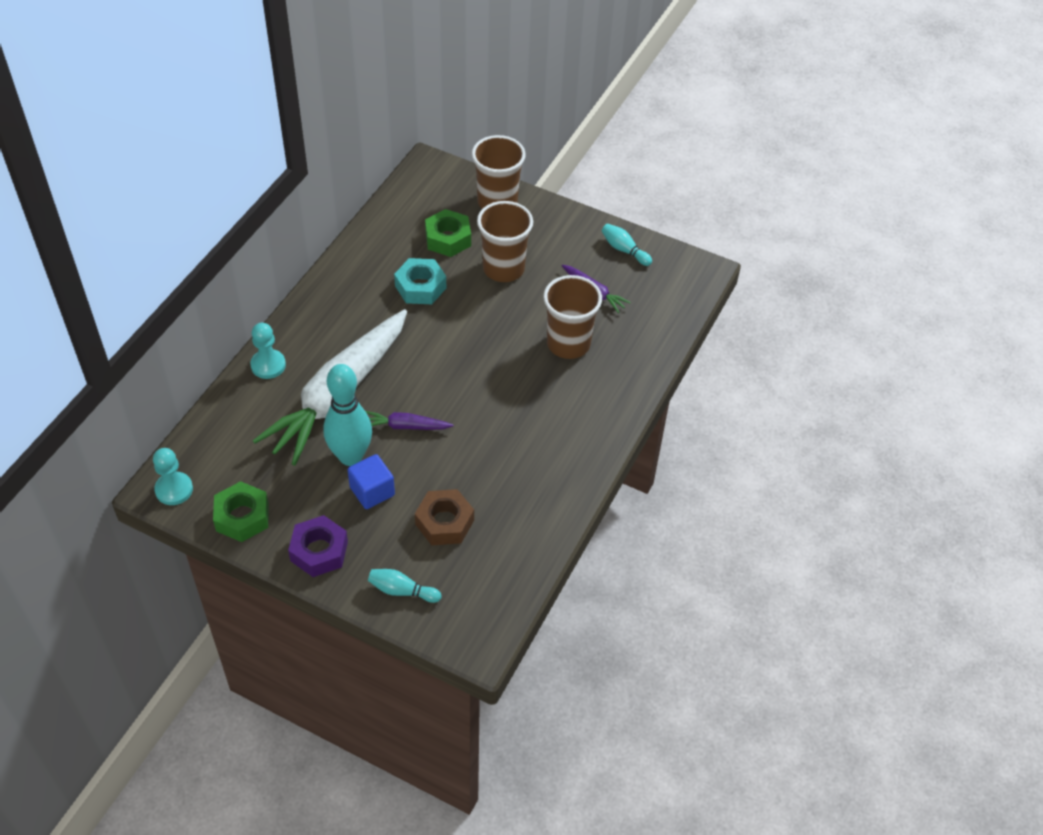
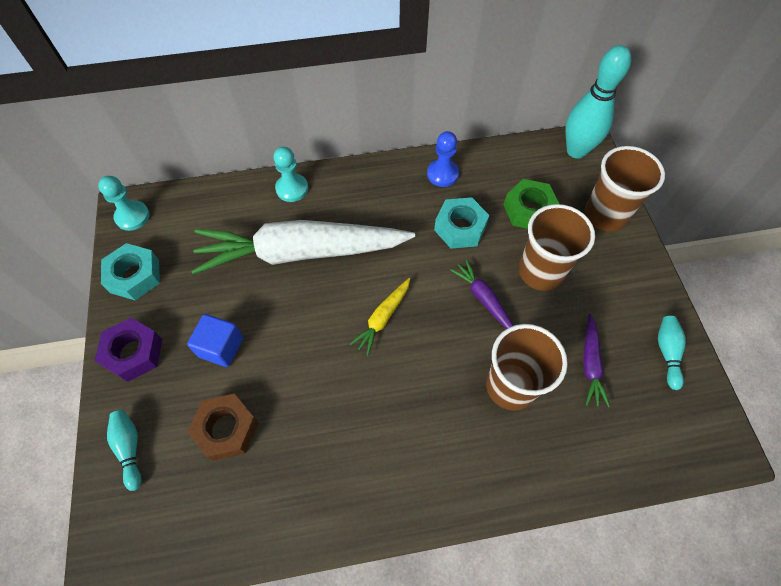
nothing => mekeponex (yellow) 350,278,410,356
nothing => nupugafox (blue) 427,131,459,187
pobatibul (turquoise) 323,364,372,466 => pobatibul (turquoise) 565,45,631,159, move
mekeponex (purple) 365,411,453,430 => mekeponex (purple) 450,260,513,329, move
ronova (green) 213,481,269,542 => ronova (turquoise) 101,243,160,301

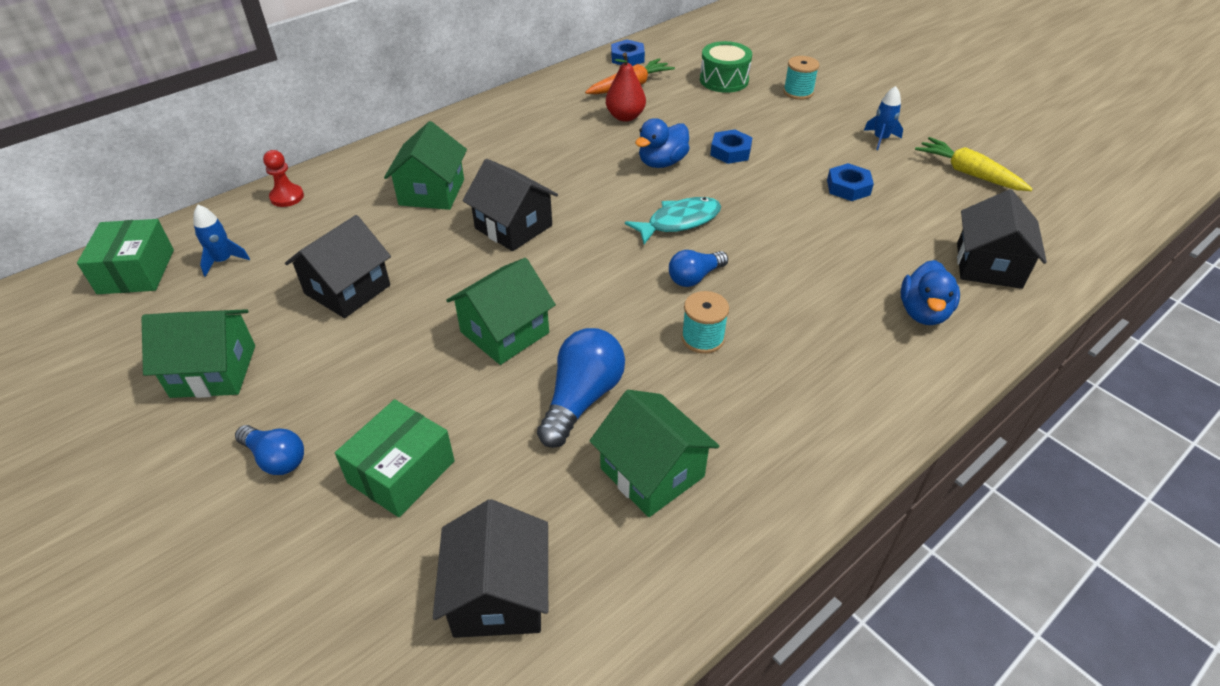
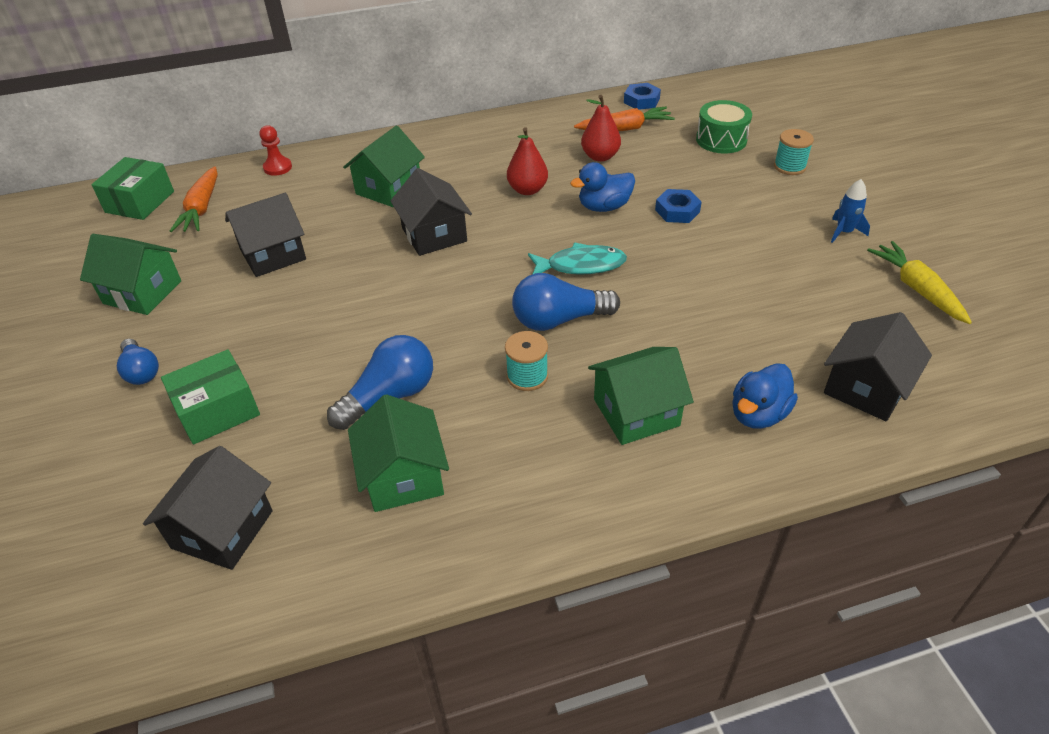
ronova (blue) 827,163,874,201 => nothing
nothing => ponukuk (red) 507,127,548,195
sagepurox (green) 446,258,556,365 => sagepurox (green) 588,347,694,445, move
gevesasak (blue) 193,205,250,277 => mekeponex (orange) 170,166,217,232
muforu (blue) 669,250,728,287 => muforu (blue) 512,273,620,331, x1.59

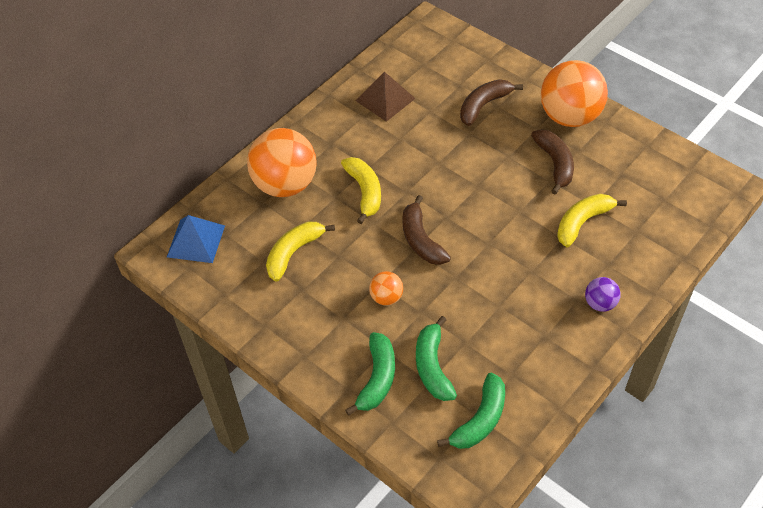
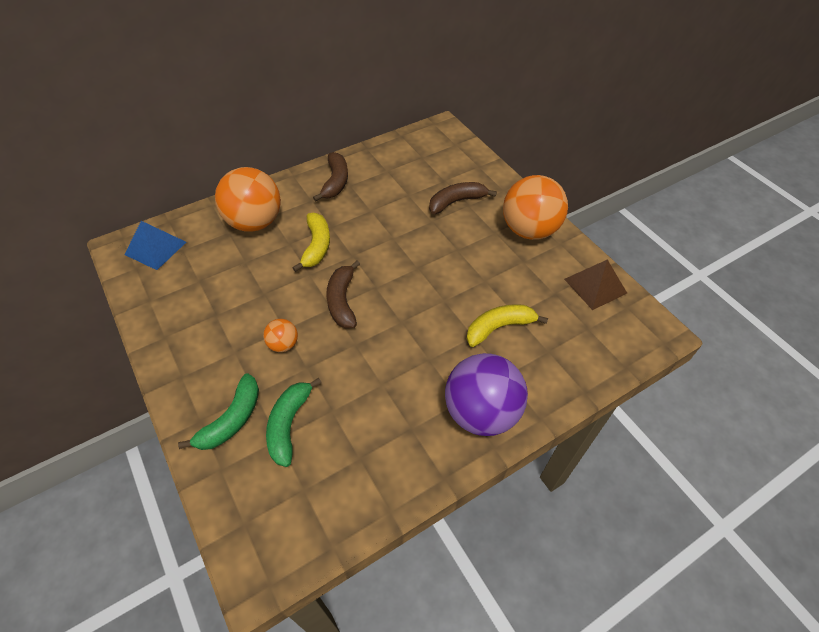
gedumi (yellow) 266,222,335,282 => nothing
gedumi (green) 437,373,505,449 => nothing
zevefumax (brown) 356,72,416,122 => zevefumax (brown) 564,260,627,310, move
gedumi (brown) 531,129,574,195 => gedumi (brown) 313,152,348,202, move
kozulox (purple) 585,277,620,312 => kozulox (purple) 445,353,528,436, x2.17

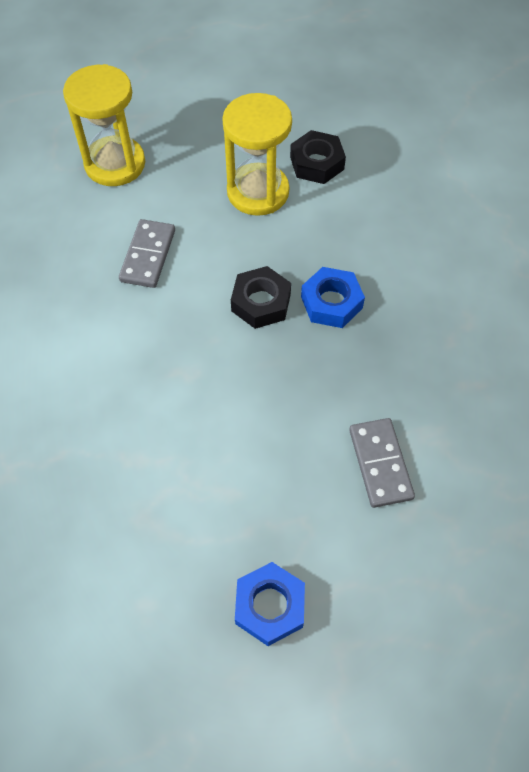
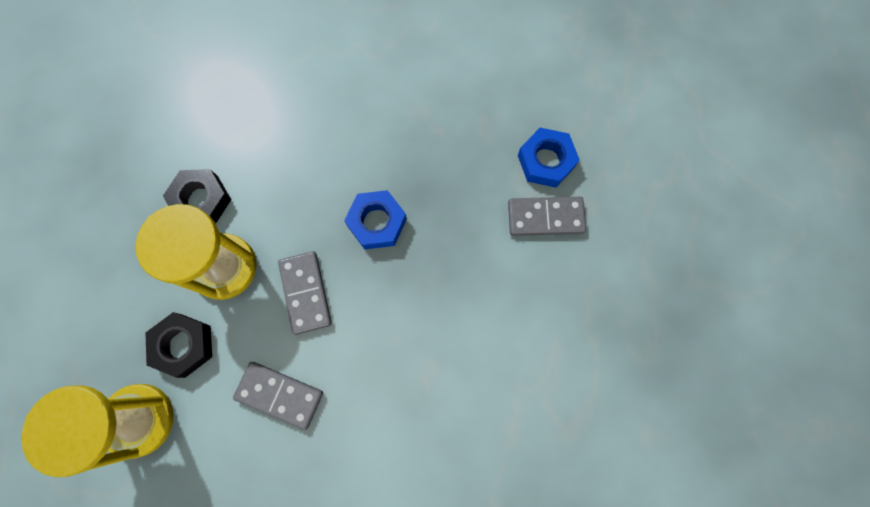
nothing => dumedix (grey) 278,251,332,335
ronova (black) 231,266,291,329 => ronova (black) 145,312,212,378, move
ronova (blue) 235,562,305,646 => ronova (blue) 518,128,580,188, move

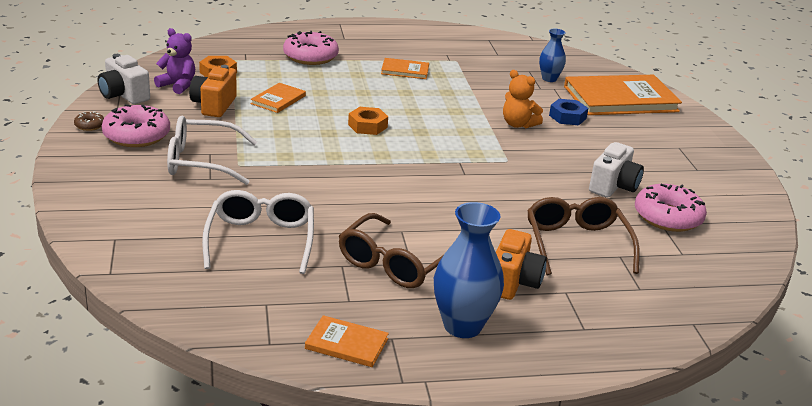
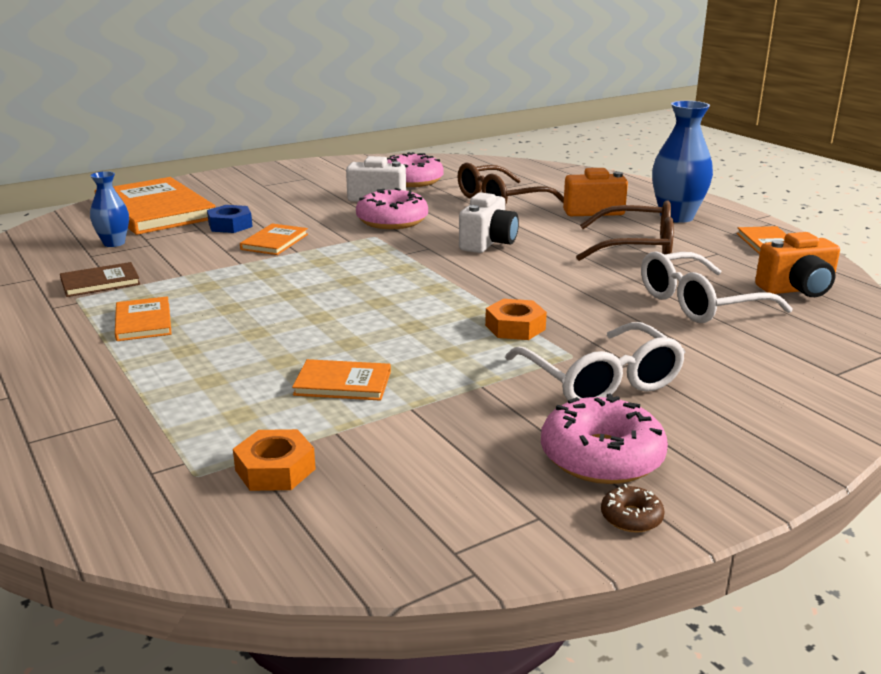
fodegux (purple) 154,28,195,94 => nothing
nothing => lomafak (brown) 60,262,140,297
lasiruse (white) 98,54,150,104 => lasiruse (white) 459,192,519,253, move
lasiruse (orange) 189,65,237,117 => lasiruse (orange) 755,232,840,297, move
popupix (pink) 283,31,339,65 => popupix (pink) 356,188,428,229, move
ronova (orange) 348,107,388,135 => ronova (orange) 485,299,547,340, move
fodegux (orange) 503,70,543,128 => lomafak (orange) 240,223,308,255

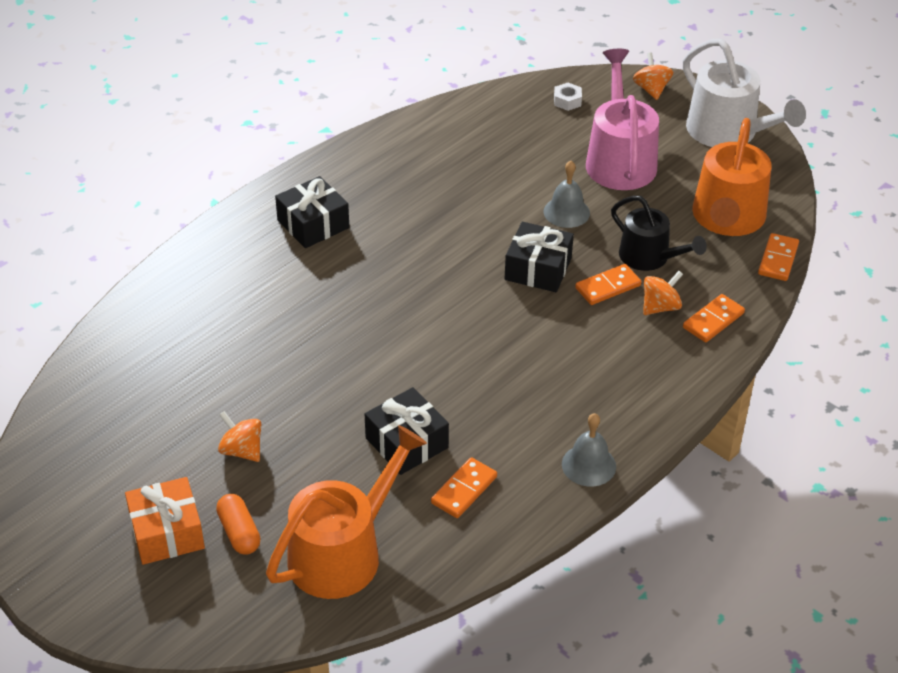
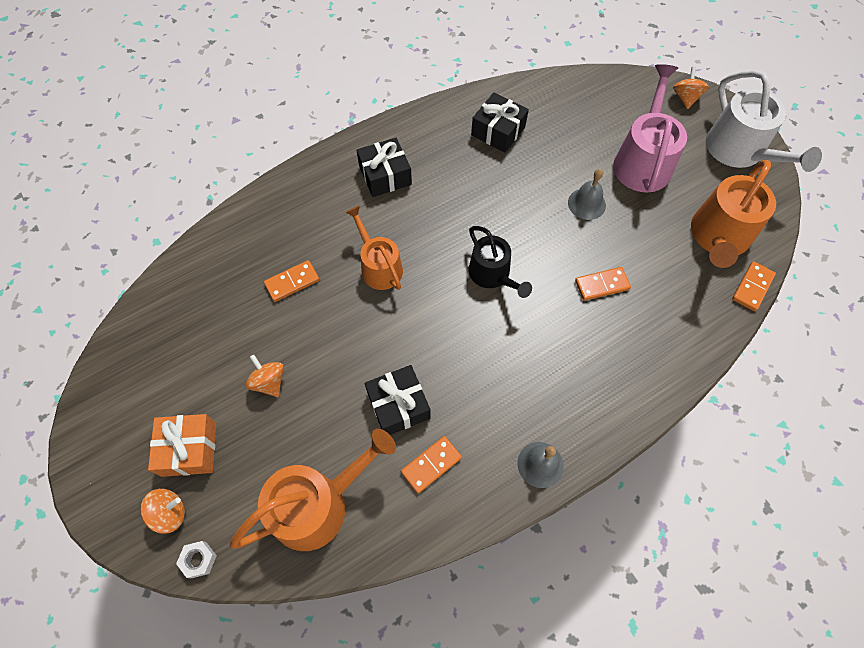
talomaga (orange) 216,494,261,555 => nothing
nothing => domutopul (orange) 345,206,403,290
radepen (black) 505,222,574,292 => radepen (black) 471,92,529,153, move
ronova (white) 554,83,582,111 => ronova (white) 176,541,217,578, move
domutopul (black) 611,196,707,271 => domutopul (black) 469,226,532,298, move
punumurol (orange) 643,271,683,315 => punumurol (orange) 140,489,185,534, move
dumedix (orange) 683,294,745,342 => dumedix (orange) 264,260,319,302, move

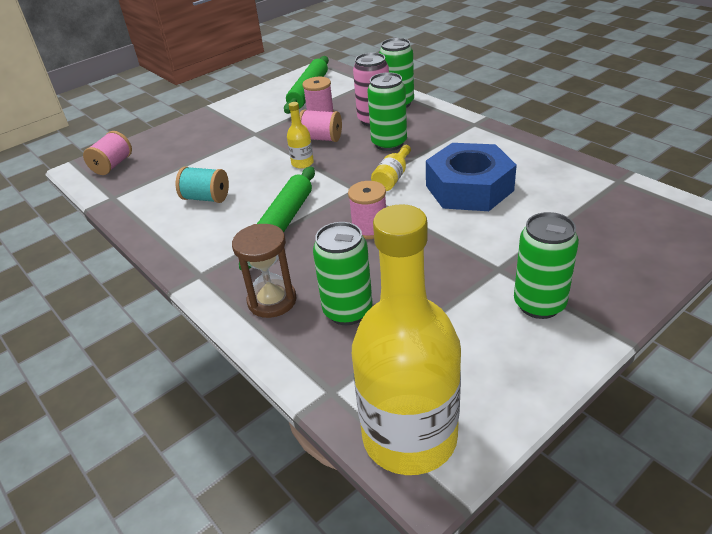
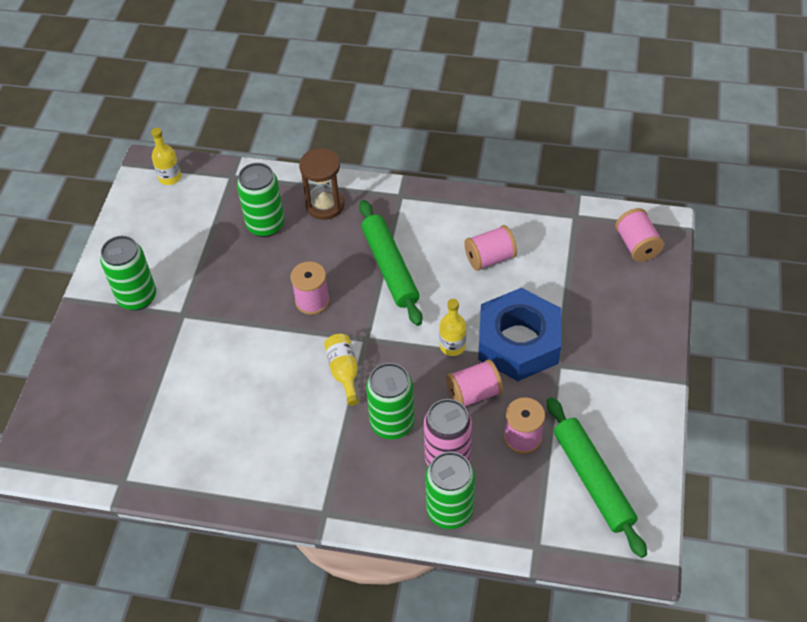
ronova (blue) 426,143,517,211 => ronova (blue) 478,288,561,381, move
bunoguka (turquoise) 176,166,229,203 => bunoguka (pink) 464,225,517,271
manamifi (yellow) 352,204,461,475 => manamifi (yellow) 151,128,181,185, x0.40

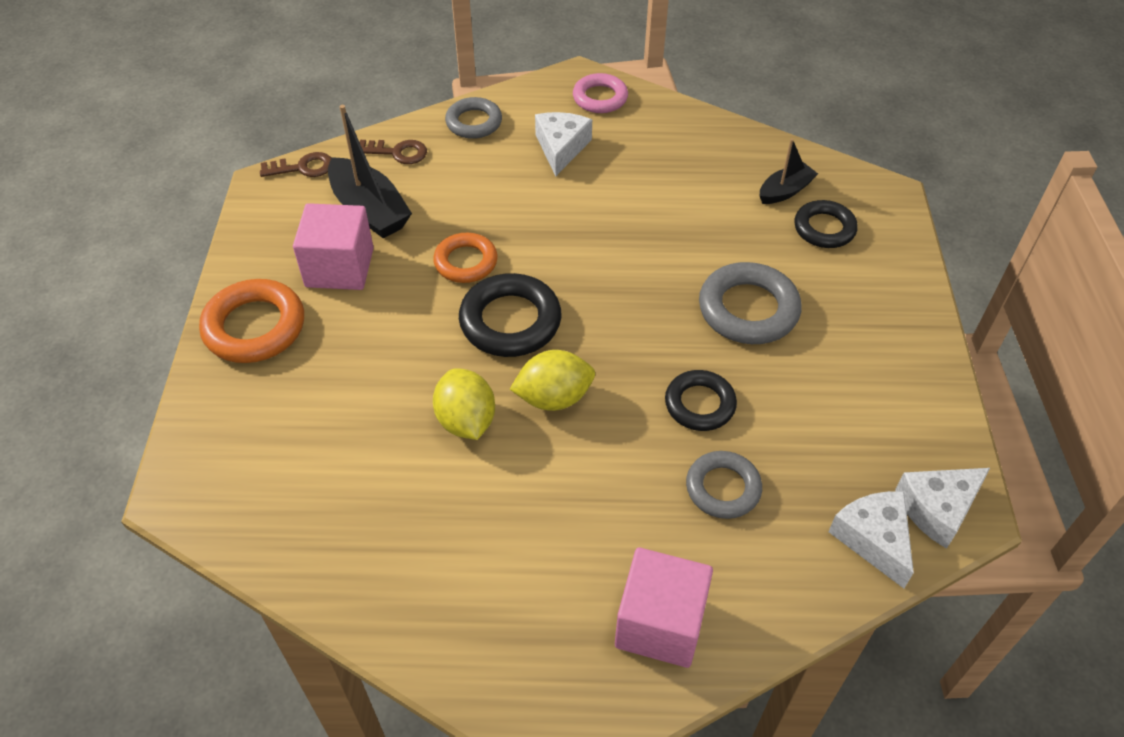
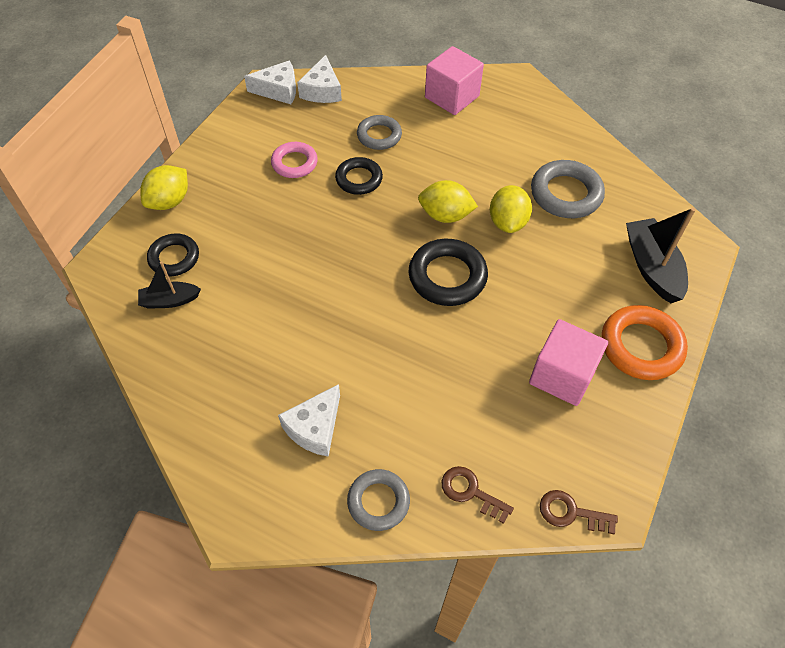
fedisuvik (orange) 433,233,498,283 => nothing
nothing => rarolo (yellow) 140,165,188,210
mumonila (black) 328,105,412,238 => mumonila (black) 626,207,696,303, move
fedisuvik (pink) 573,73,628,113 => fedisuvik (pink) 271,142,318,178, move
fedisuvik (grey) 699,262,802,344 => fedisuvik (grey) 531,160,605,218, move

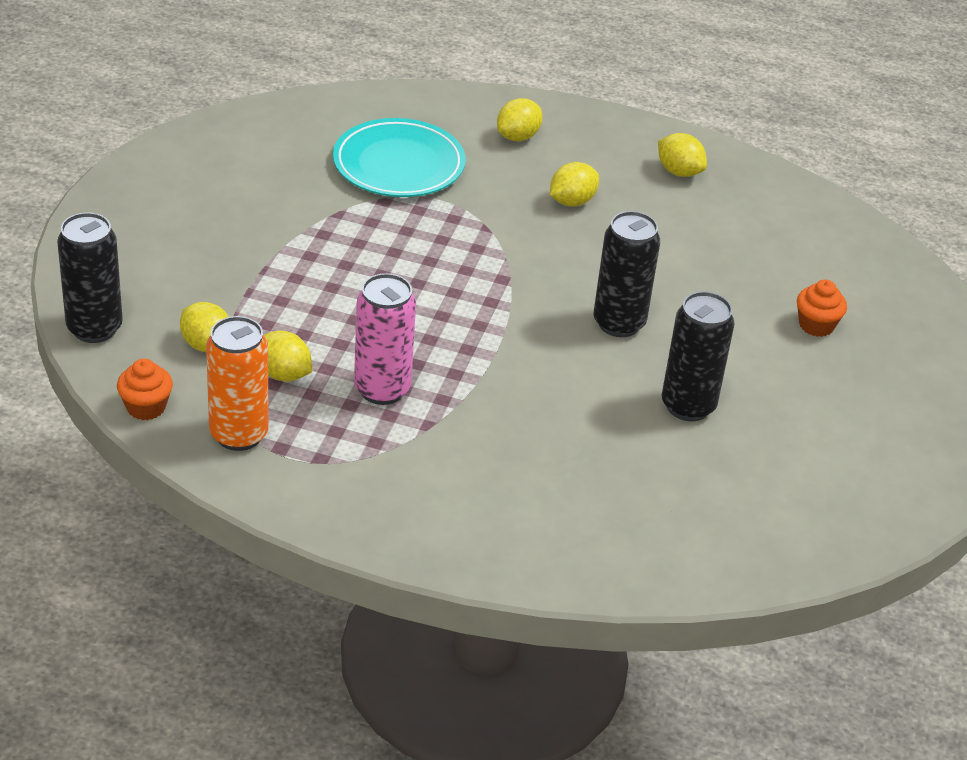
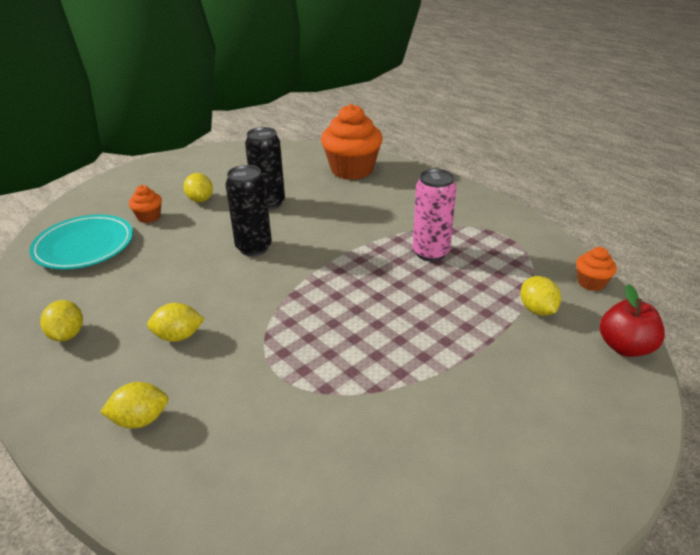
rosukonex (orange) 206,316,269,451 => nothing
nothing => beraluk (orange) 321,104,383,180
rarolo (yellow) 264,331,312,381 => rarolo (yellow) 183,173,213,202, move
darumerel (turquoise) 333,118,465,197 => darumerel (turquoise) 29,214,133,270, move
rosukonex (black) 57,212,123,343 => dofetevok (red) 600,284,665,357

